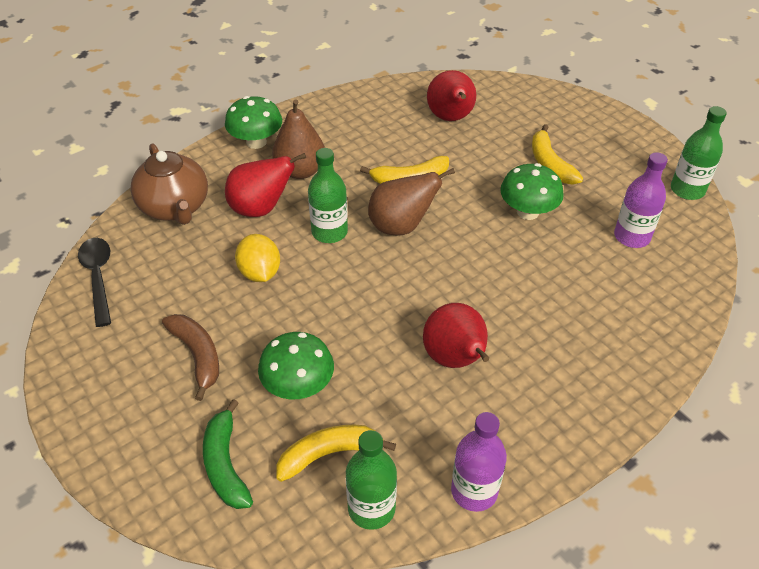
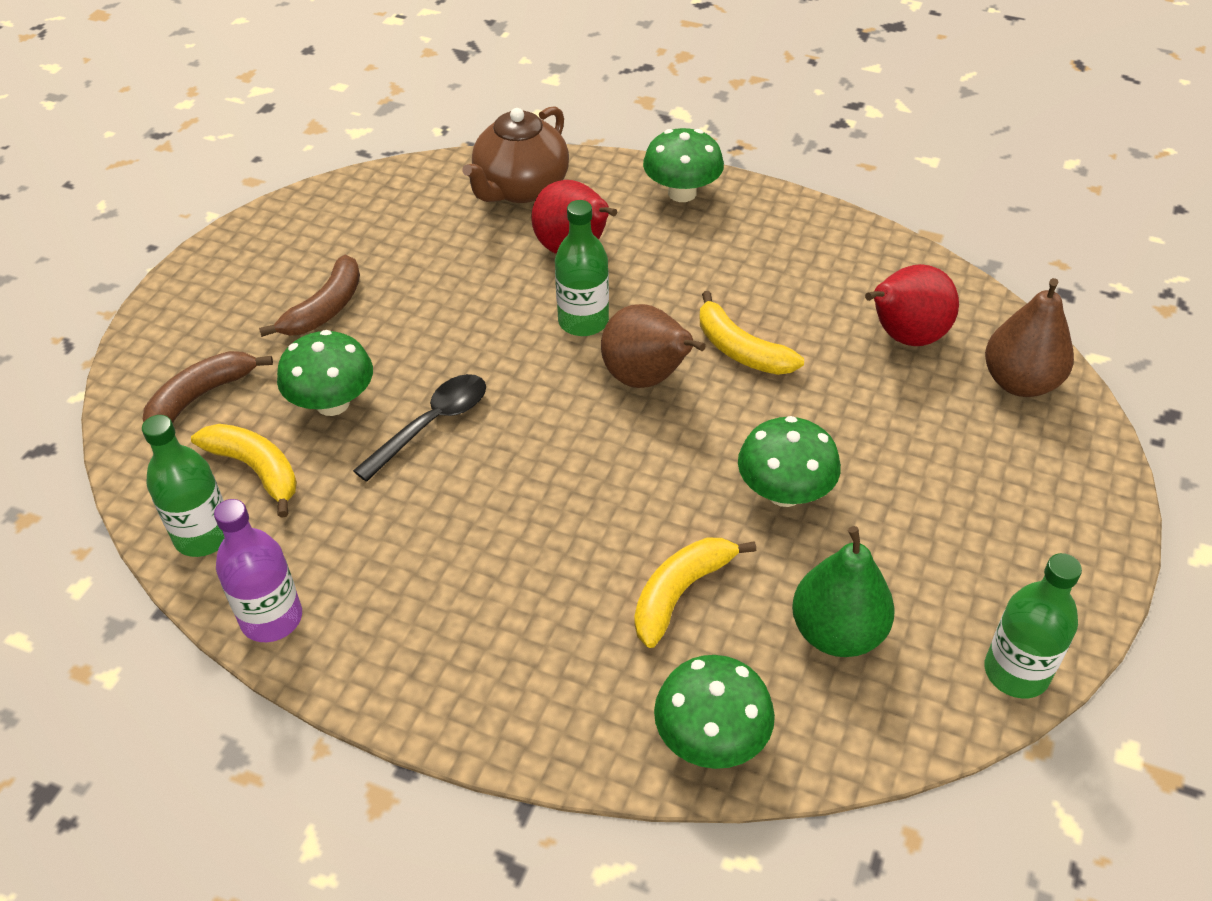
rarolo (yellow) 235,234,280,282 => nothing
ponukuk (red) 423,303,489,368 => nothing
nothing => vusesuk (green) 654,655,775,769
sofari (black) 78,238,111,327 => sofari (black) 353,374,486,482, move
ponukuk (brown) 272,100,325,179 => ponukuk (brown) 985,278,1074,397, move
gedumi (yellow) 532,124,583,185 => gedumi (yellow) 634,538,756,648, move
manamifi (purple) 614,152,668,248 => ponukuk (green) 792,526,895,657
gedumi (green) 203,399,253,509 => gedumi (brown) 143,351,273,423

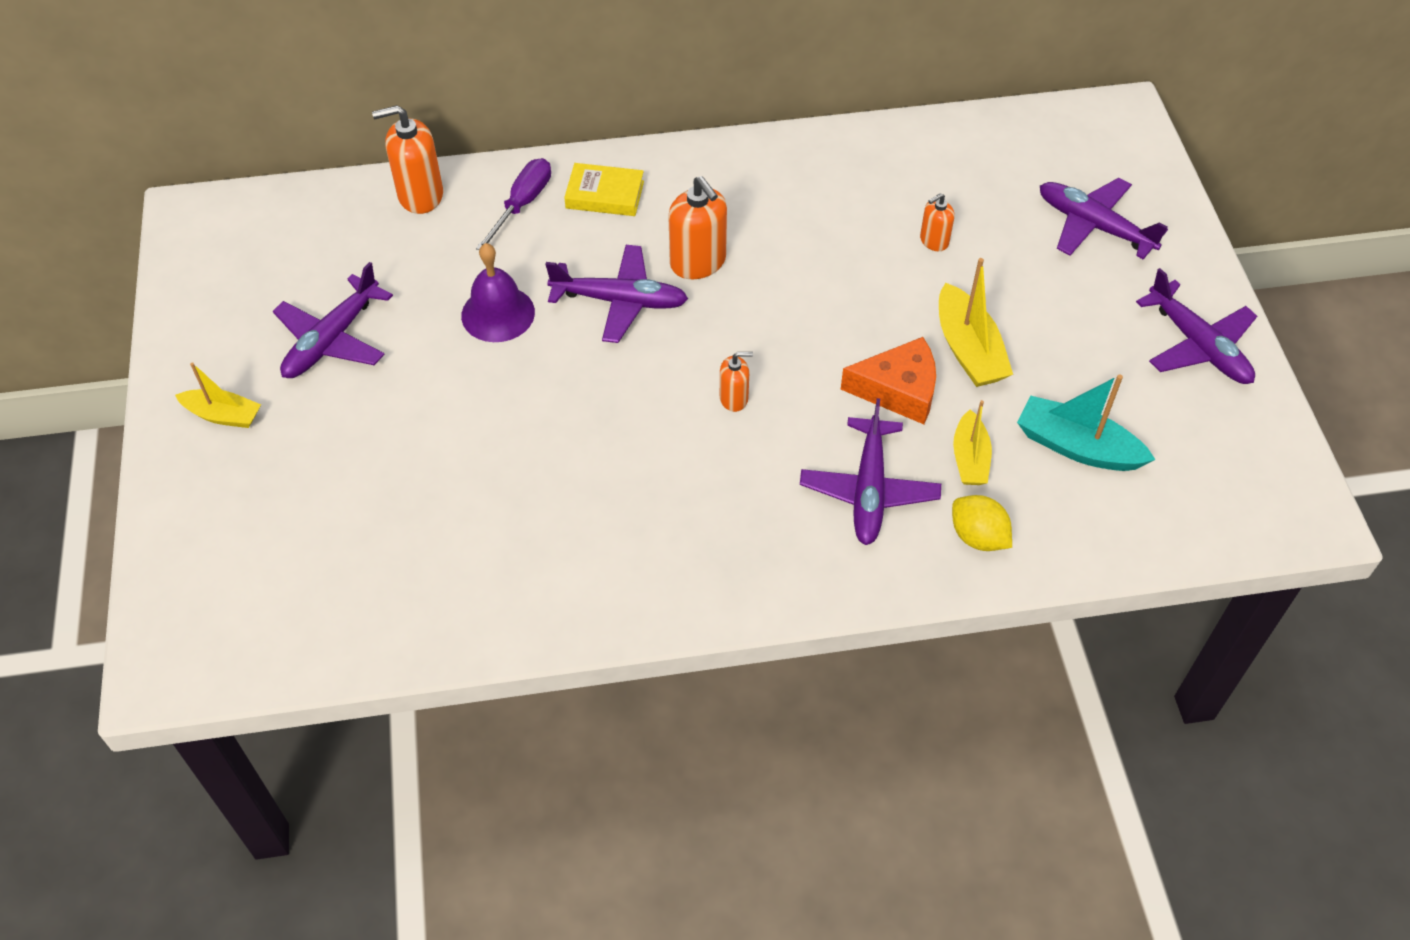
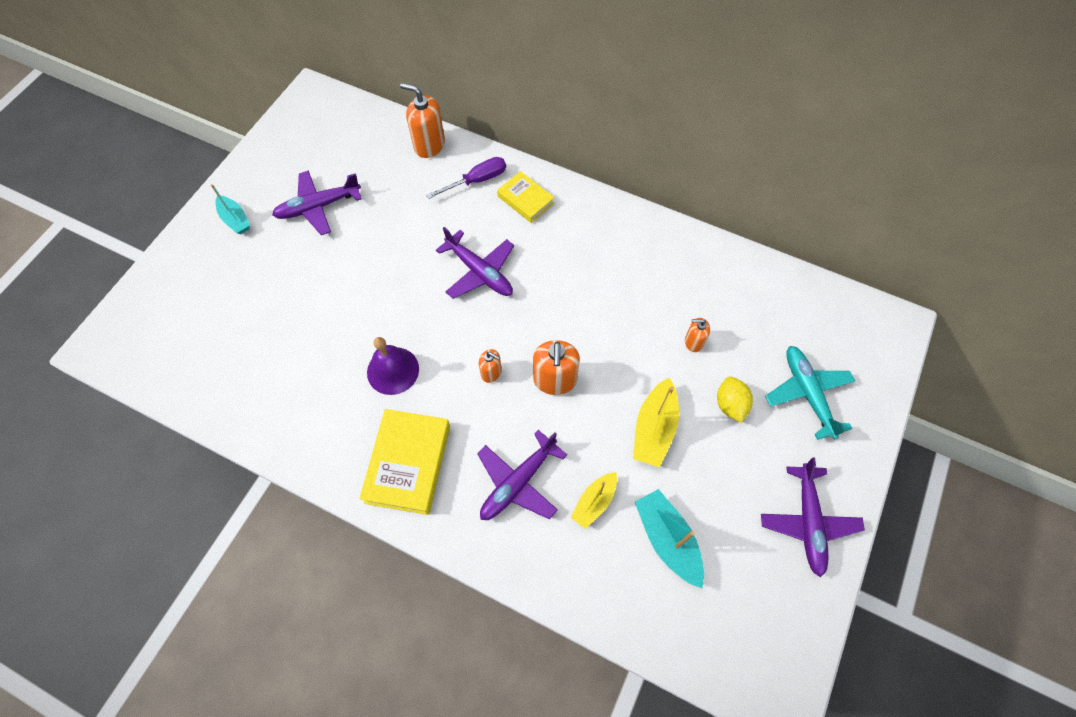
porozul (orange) 841,337,936,424 => nothing
nothing => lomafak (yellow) 359,409,450,515
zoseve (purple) 461,243,535,342 => zoseve (purple) 367,337,419,395, move
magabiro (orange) 668,176,727,279 => magabiro (orange) 533,340,580,395, move
rarolo (yellow) 952,495,1012,551 => rarolo (yellow) 717,376,753,423, move
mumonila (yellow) 175,362,261,428 => mumonila (turquoise) 211,184,250,234
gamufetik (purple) 1040,178,1168,259 => gamufetik (turquoise) 765,346,855,440

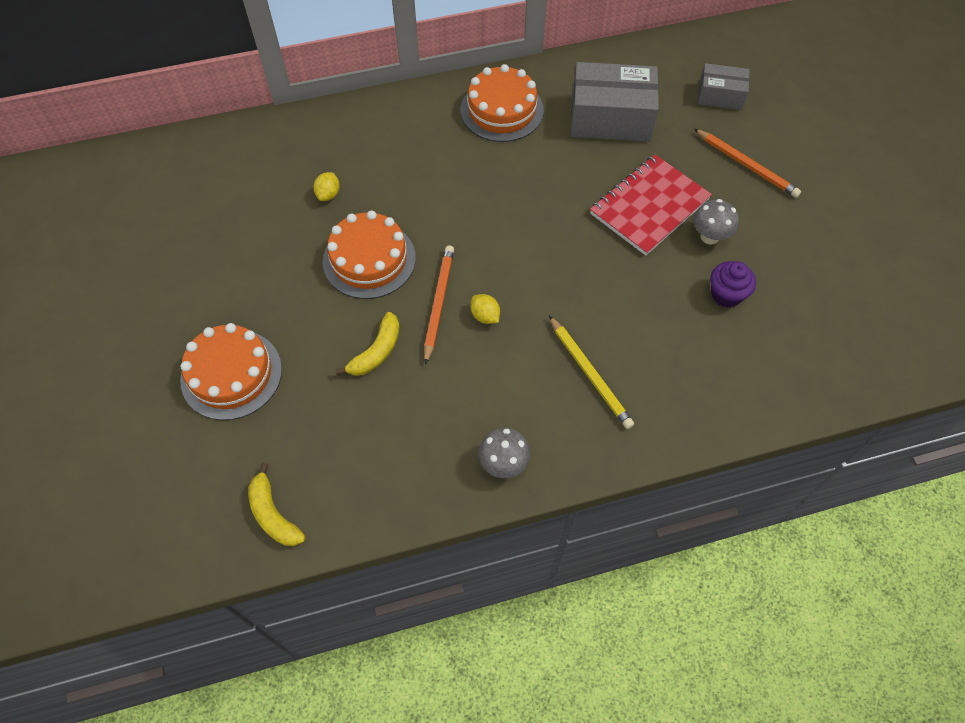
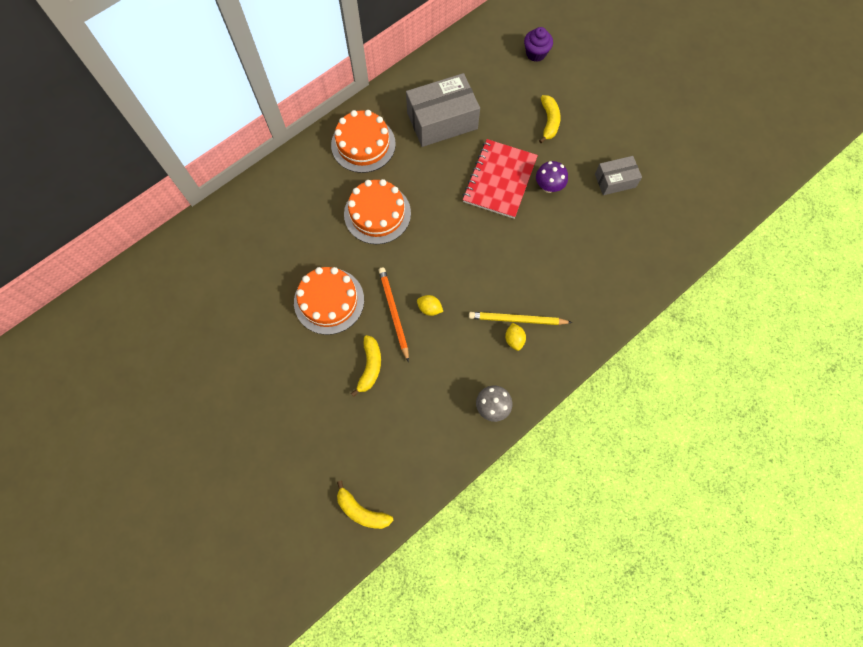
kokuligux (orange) 180,323,282,420 => kokuligux (orange) 344,179,411,244, move
rarolo (yellow) 313,172,340,201 => rarolo (yellow) 505,323,526,351, move
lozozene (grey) 698,63,750,110 => lozozene (grey) 595,156,642,195, move
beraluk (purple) 710,261,756,308 => beraluk (purple) 524,27,553,62, move
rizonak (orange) 694,129,801,198 => gedumi (yellow) 539,95,560,143
vusesuk (grey) 693,199,739,245 => vusesuk (purple) 536,161,568,193
rizonak (yellow) 549,316,634,429 => rizonak (yellow) 469,312,572,325, 150 degrees clockwise

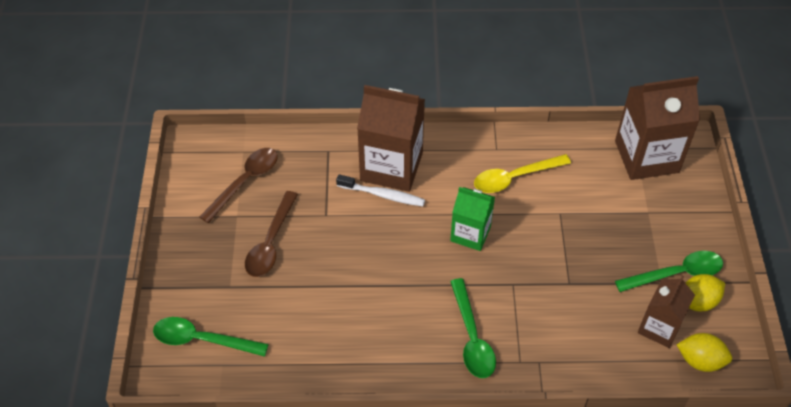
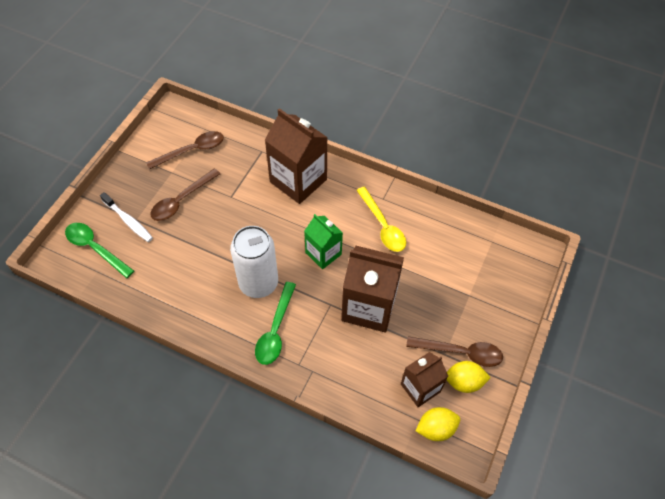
nothing => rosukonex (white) 230,226,278,298
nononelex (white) 336,174,425,207 => nononelex (white) 100,192,153,242, move
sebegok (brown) 615,76,700,180 => sebegok (brown) 341,246,404,333, move
sofari (green) 615,251,723,292 => sofari (brown) 406,336,503,367
sofari (yellow) 474,154,571,193 => sofari (yellow) 356,187,406,252, 120 degrees counterclockwise
rarolo (yellow) 677,333,732,372 => rarolo (yellow) 416,407,460,441, 60 degrees counterclockwise

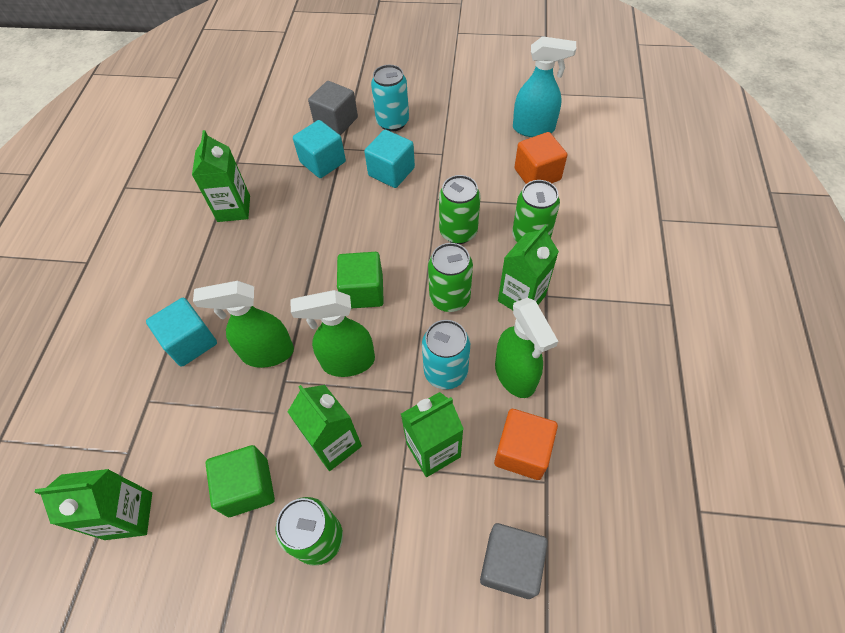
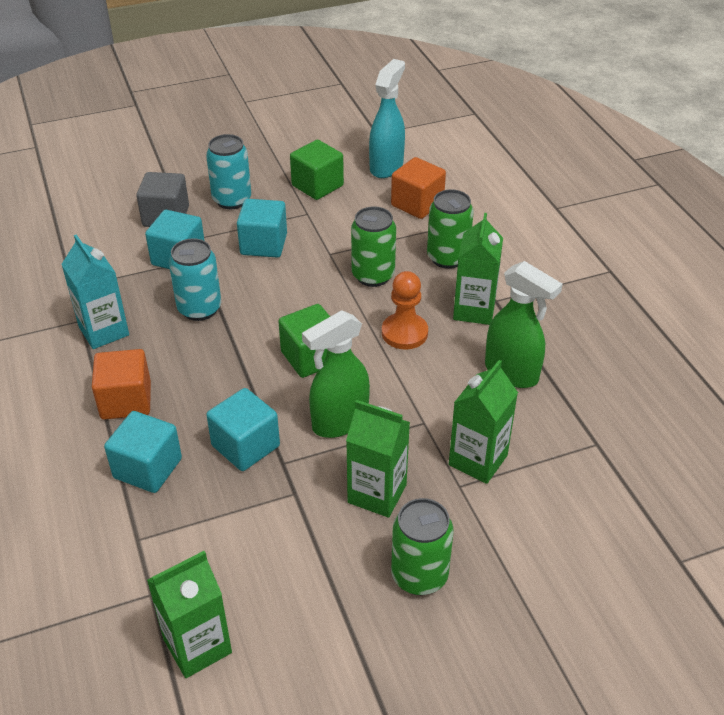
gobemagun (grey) 480,523,548,599 => nothing
gobemagun (green) 205,445,275,517 => gobemagun (green) 290,140,344,200, move
rosukonex (turquoise) 422,320,470,389 => rosukonex (turquoise) 169,238,221,321, move
gobemagun (orange) 494,409,558,480 => gobemagun (orange) 92,349,151,420, move
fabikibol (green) 193,281,294,368 => gobemagun (turquoise) 206,388,280,471
rosukonex (green) 428,243,473,312 => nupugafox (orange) 382,271,428,349
sebegok (green) 192,130,250,222 => sebegok (turquoise) 61,234,129,349
fabikibol (turquoise) 513,36,576,137 => fabikibol (turquoise) 369,59,405,178, 45 degrees counterclockwise

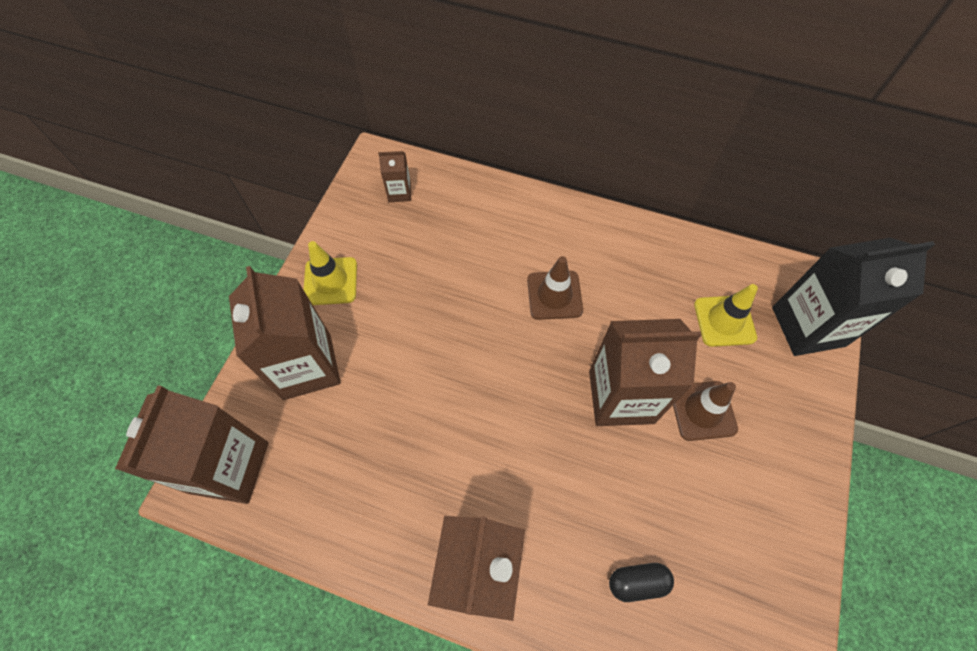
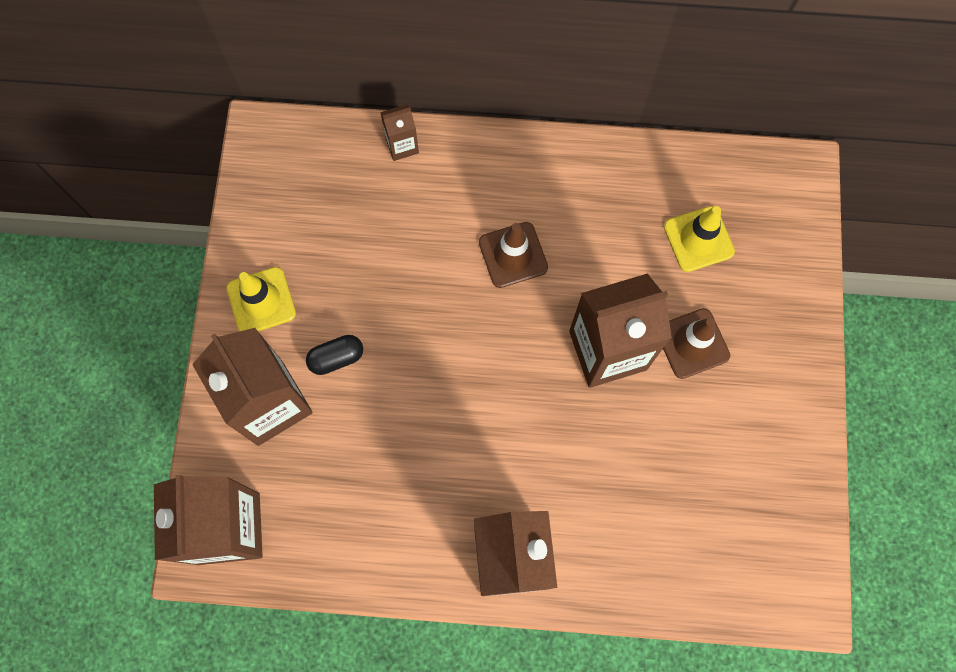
sebegok (black) 772,238,935,356 => nothing
sebegok (brown) 378,151,411,202 => sebegok (brown) 380,104,419,161, move
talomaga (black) 609,563,674,602 => talomaga (black) 306,335,363,375, move

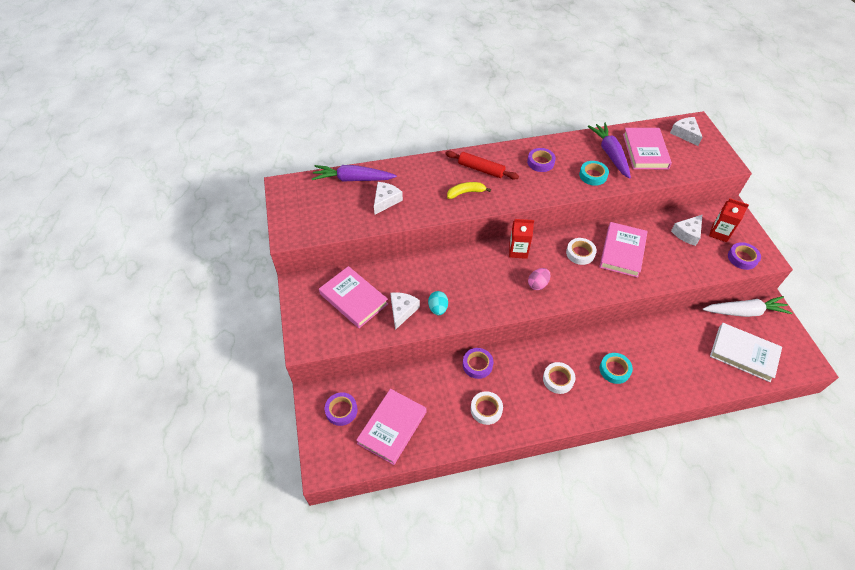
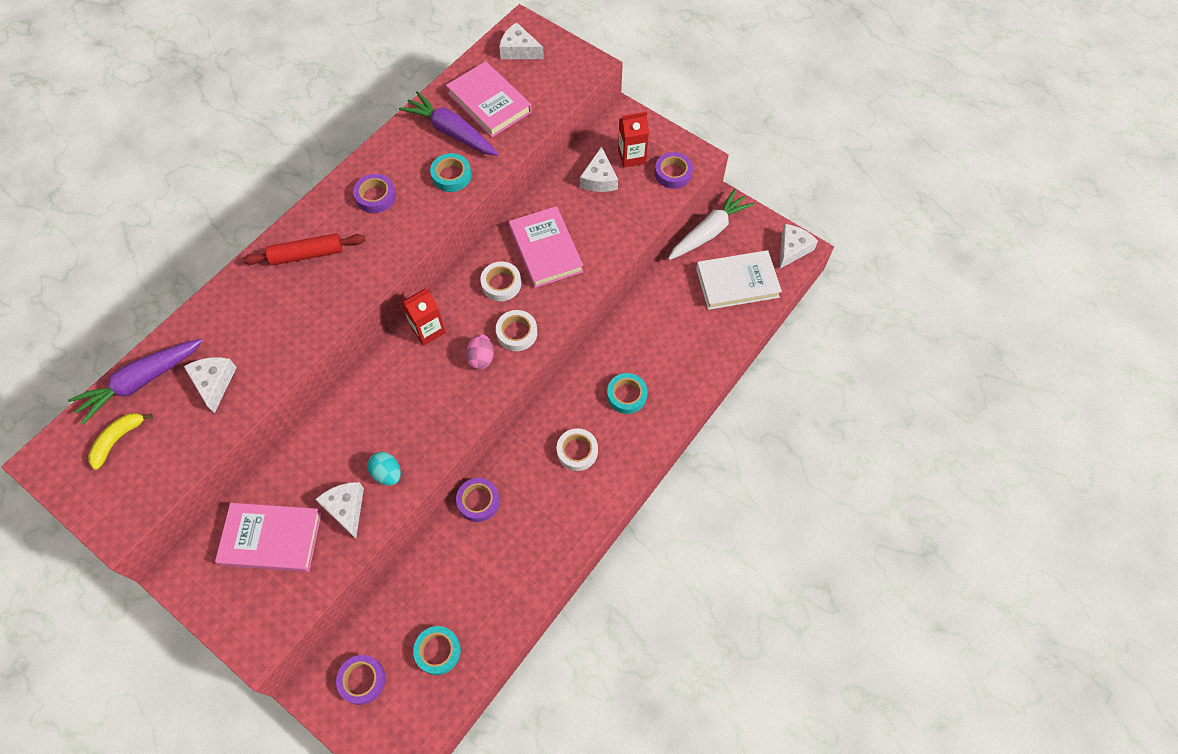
nothing => porozul (white) 780,224,818,269
gedumi (yellow) 447,182,491,199 => gedumi (yellow) 88,413,153,470, move
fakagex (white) 471,391,503,425 => fakagex (white) 496,310,537,351, move
lomafak (pink) 356,389,427,465 => fakagex (turquoise) 413,626,461,675

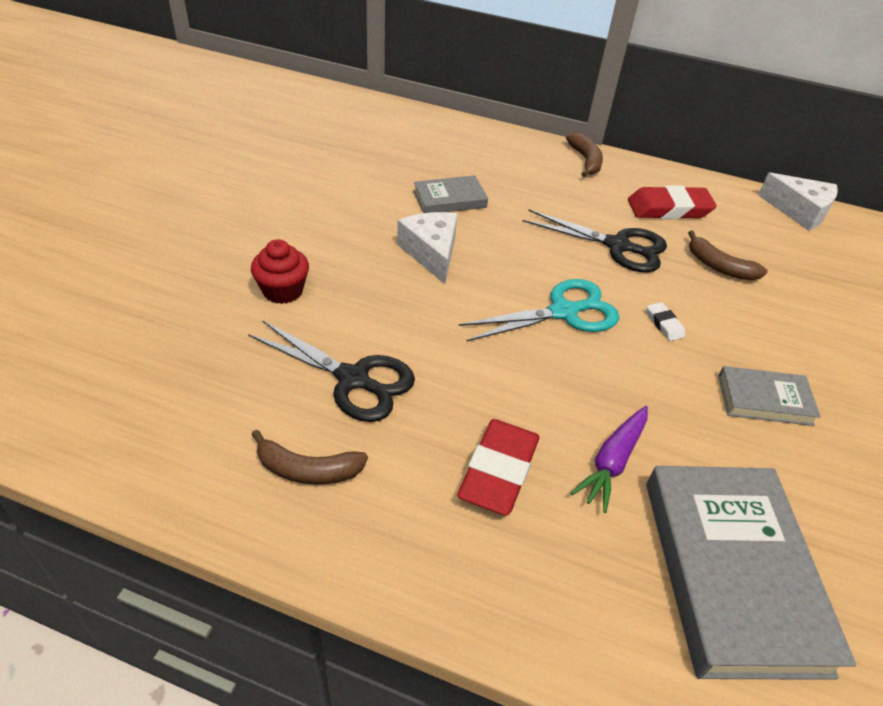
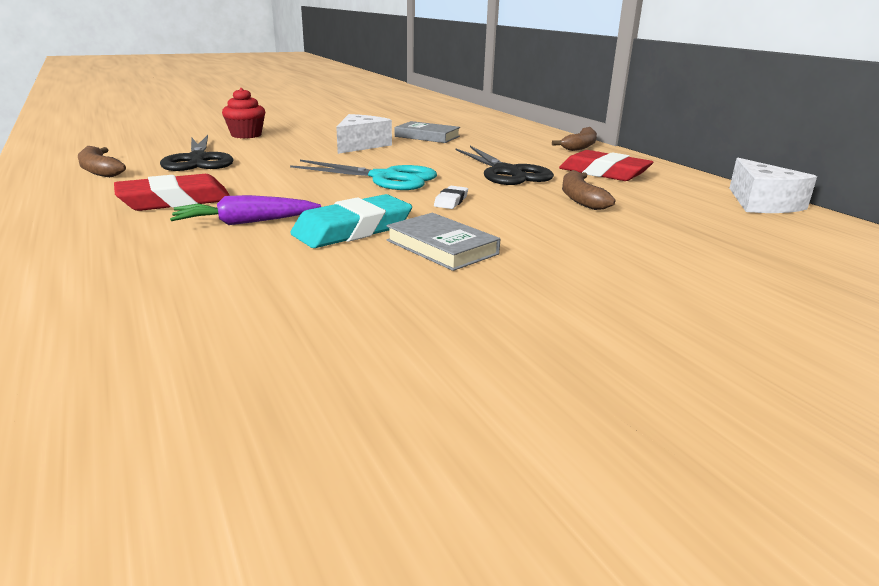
lomafak (grey) 646,466,856,680 => nothing
nothing => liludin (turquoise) 290,194,412,248

